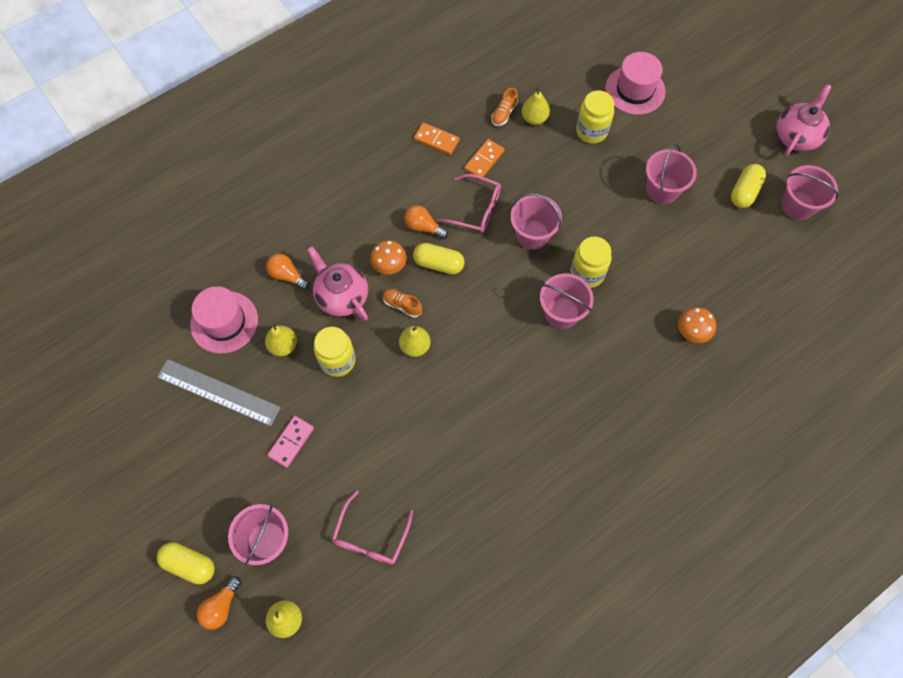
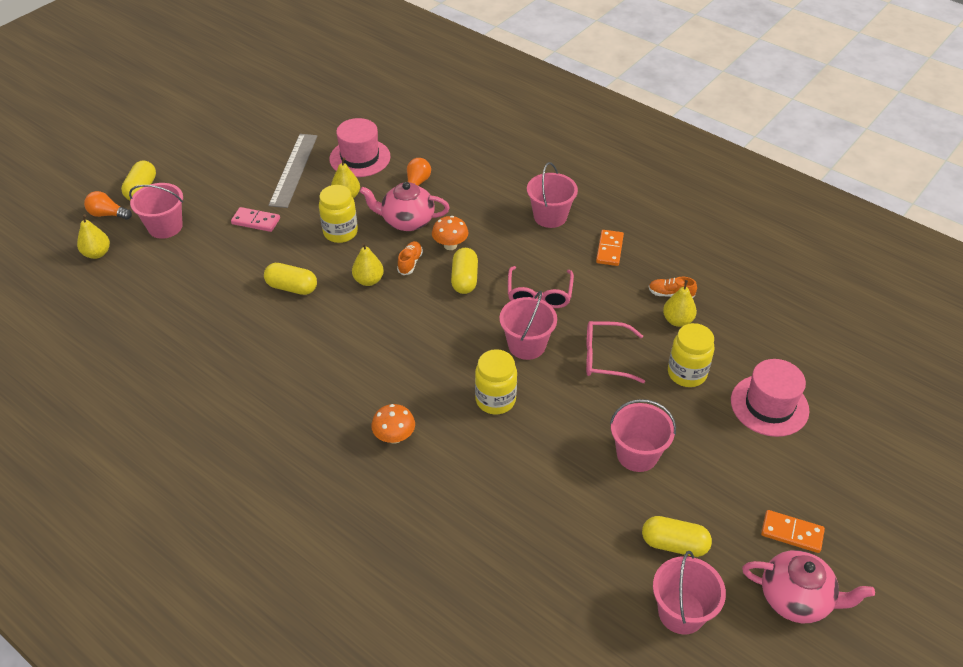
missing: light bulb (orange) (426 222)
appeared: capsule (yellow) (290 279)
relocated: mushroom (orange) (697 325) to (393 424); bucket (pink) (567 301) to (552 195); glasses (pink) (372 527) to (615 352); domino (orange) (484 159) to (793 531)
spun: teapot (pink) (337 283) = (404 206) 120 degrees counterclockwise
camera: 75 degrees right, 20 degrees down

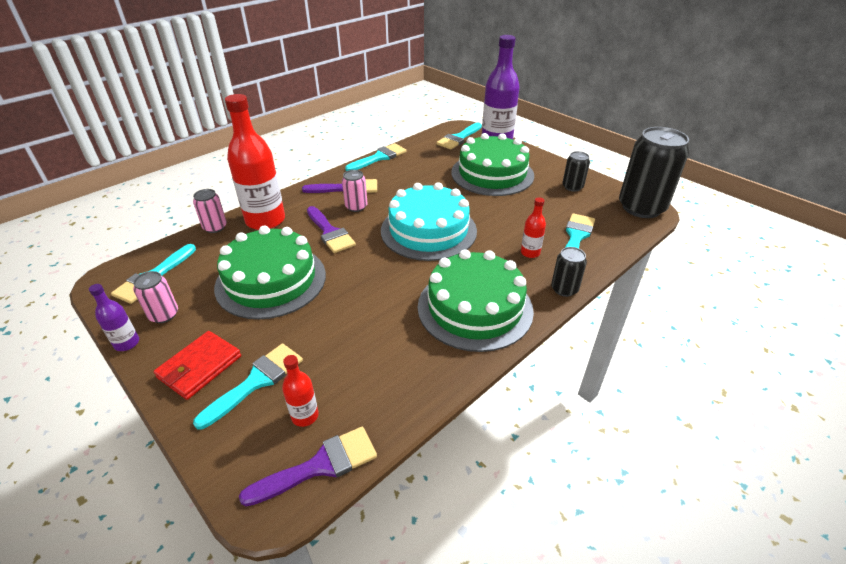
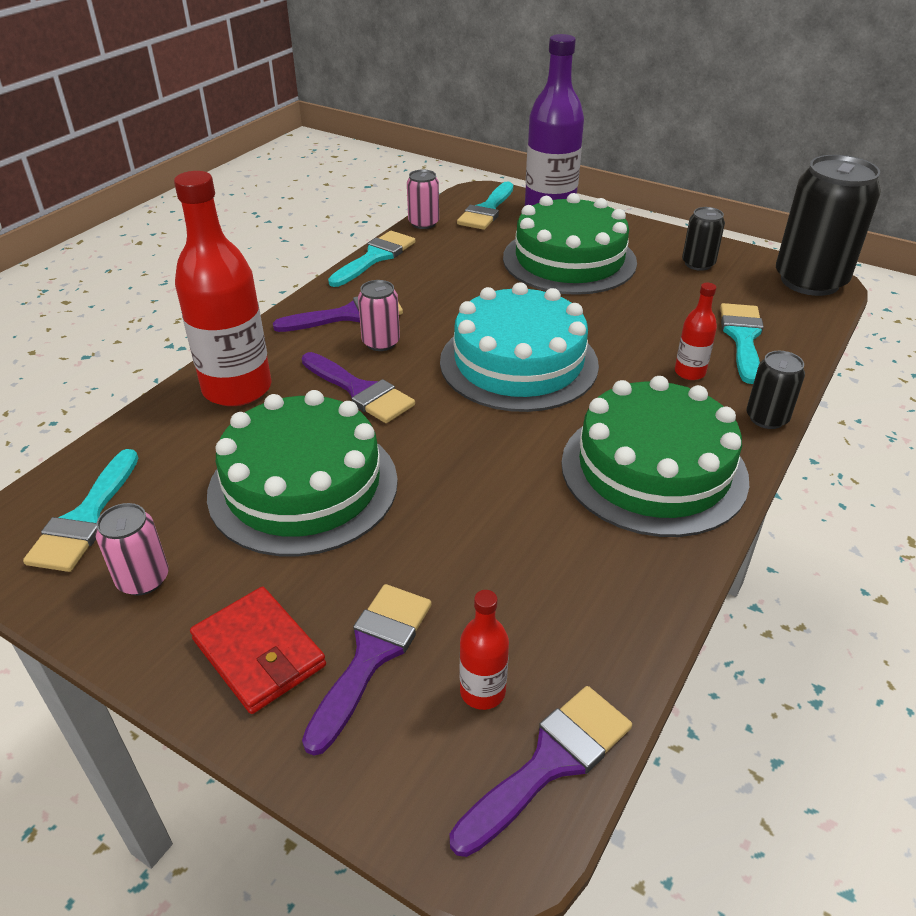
missing: bottle (purple) (114 317)
relocated: can (pink) (210 211) to (423 199)
colour: brush (turquoise) (248 386) to brush (purple) (366 670)
spun: wallet (red) (197 365) = (258 650) 60 degrees counterclockwise
camera: 15 degrees left, 0 degrees up

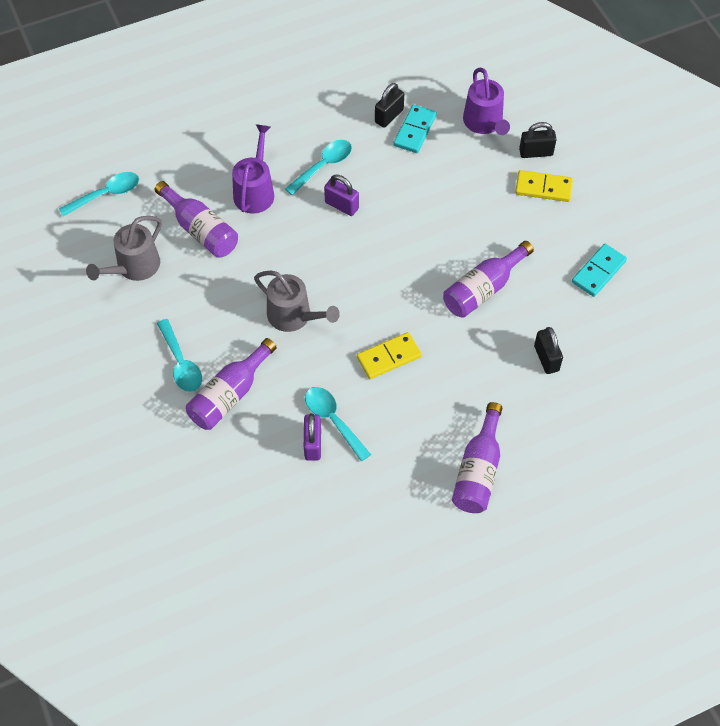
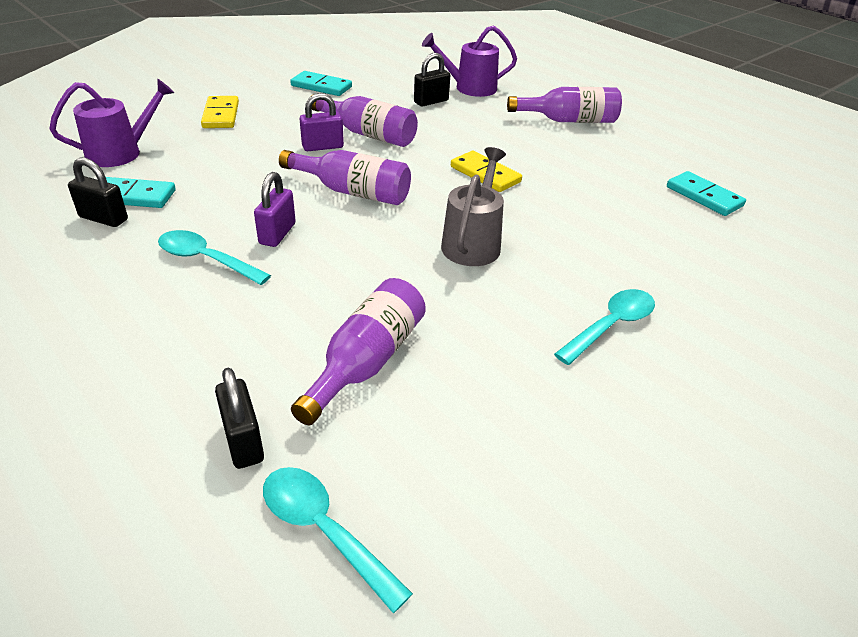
missing: watering can (grey) (124 248); spoon (turquoise) (338 424)
appeared: domino (turquoise) (706 193)
relocated: padlock (black) (537 140) to (239 418); bottle (purple) (231 384) to (345 177); padlock (purple) (312 437) to (322 122); watering can (purple) (253 169) to (469 61)
camera: 110 degrees left, 20 degrees down

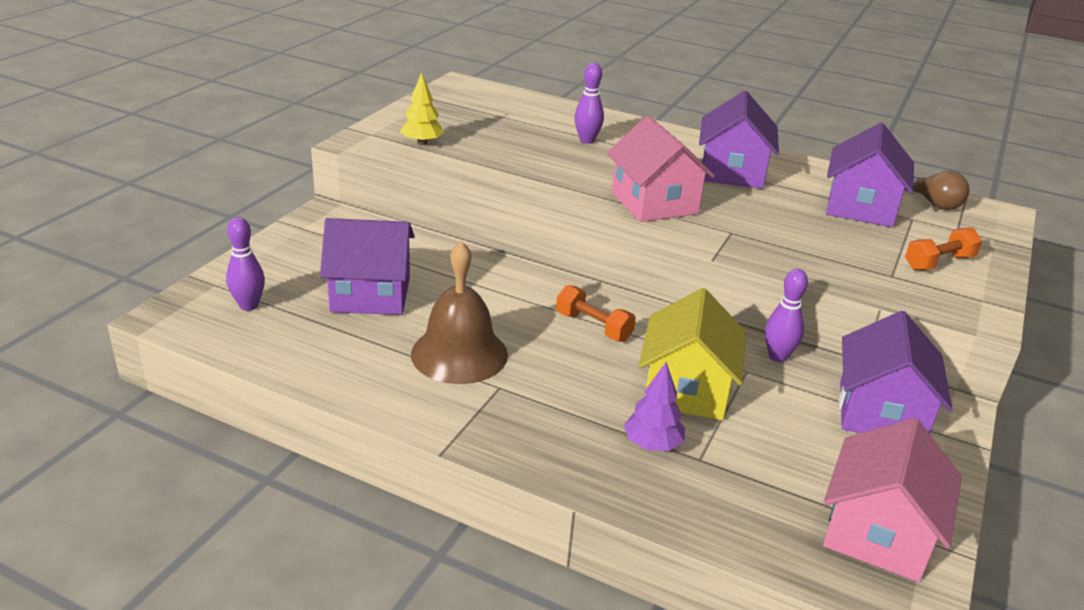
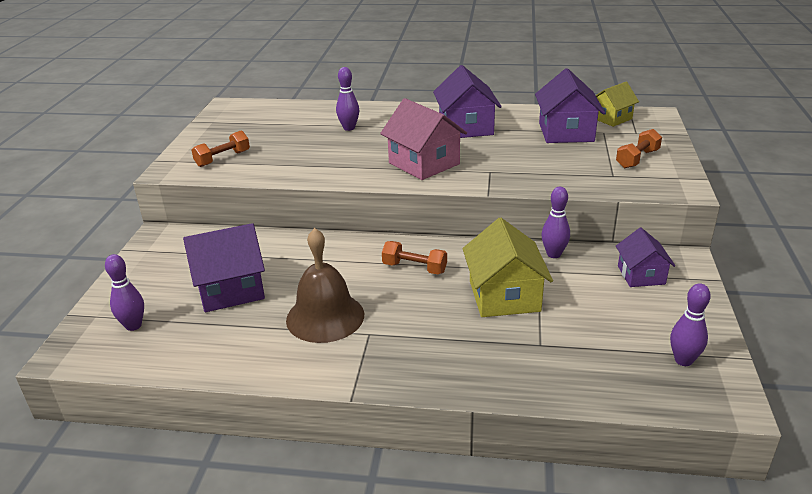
missing: tree (purple) (654 406)
exchanged: tree (yellow) (422 108) to dumbbell (orange) (221 149); light bulb (brown) (937 190) to house (yellow) (617 104); house (pink) (892 500) to bowling pin (purple) (690 324)
size: house (purple) (895 372) = (645 257) x0.63
camera: 15 degrees left, 0 degrees up

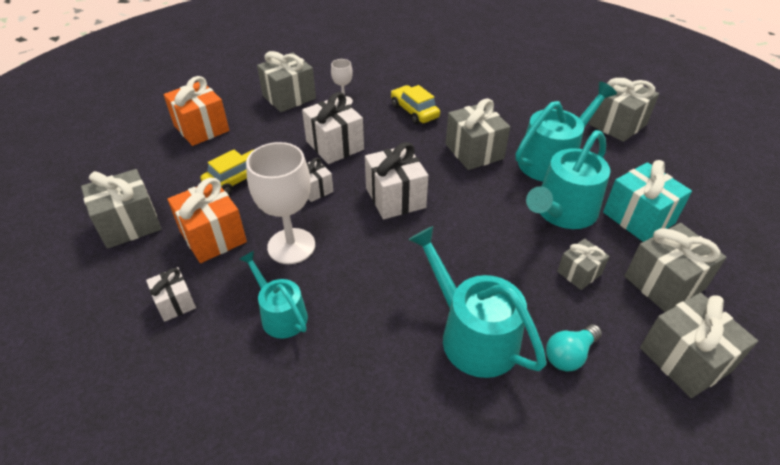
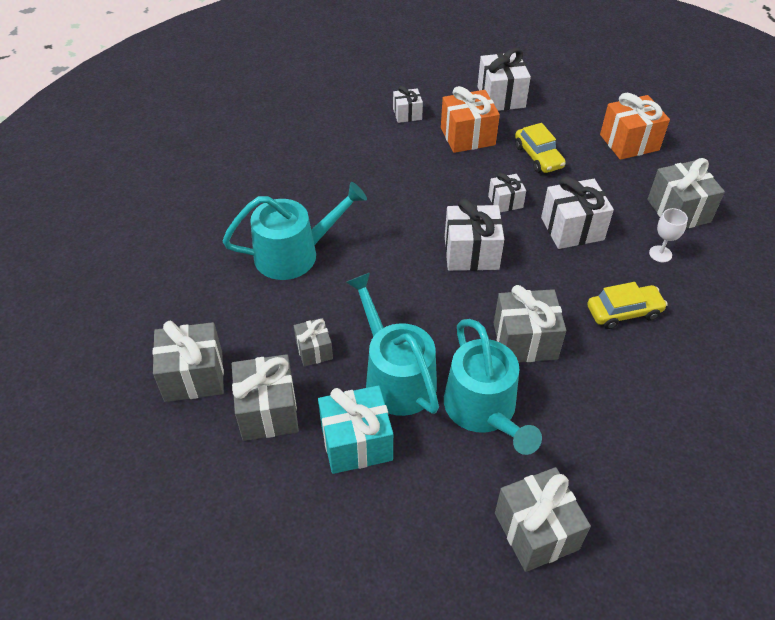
missing: watering can (turquoise) (273 295); goblet (white) (280 203); light bulb (turquoise) (574 348)
colour: gift (grey) (121 209) to gift (white) (504 79)
camera: 110 degrees right, 5 degrees up

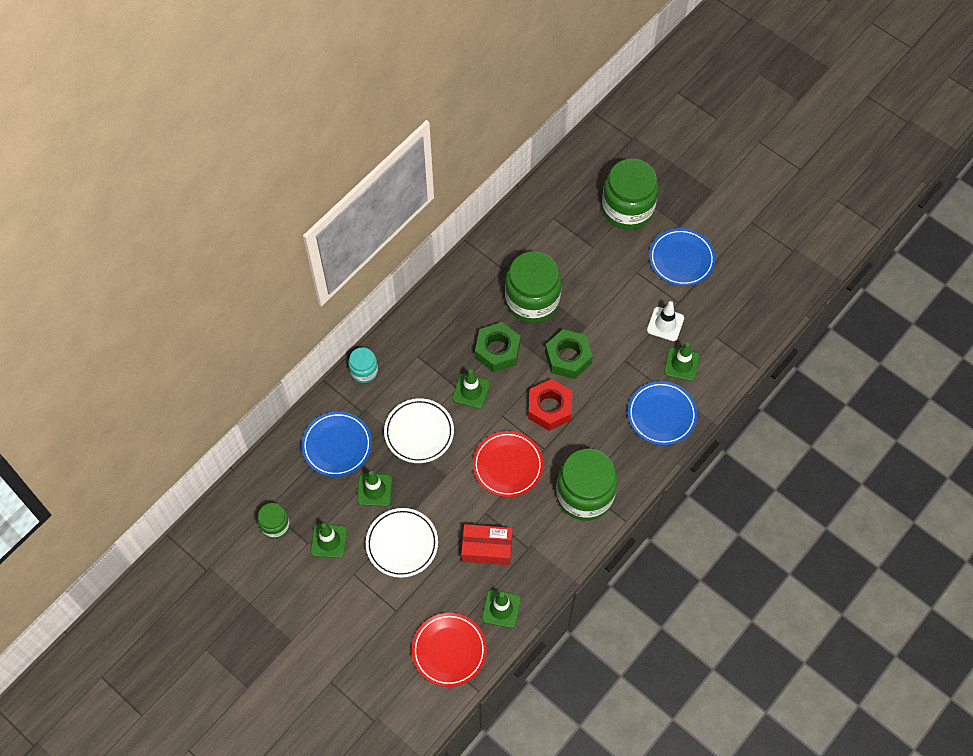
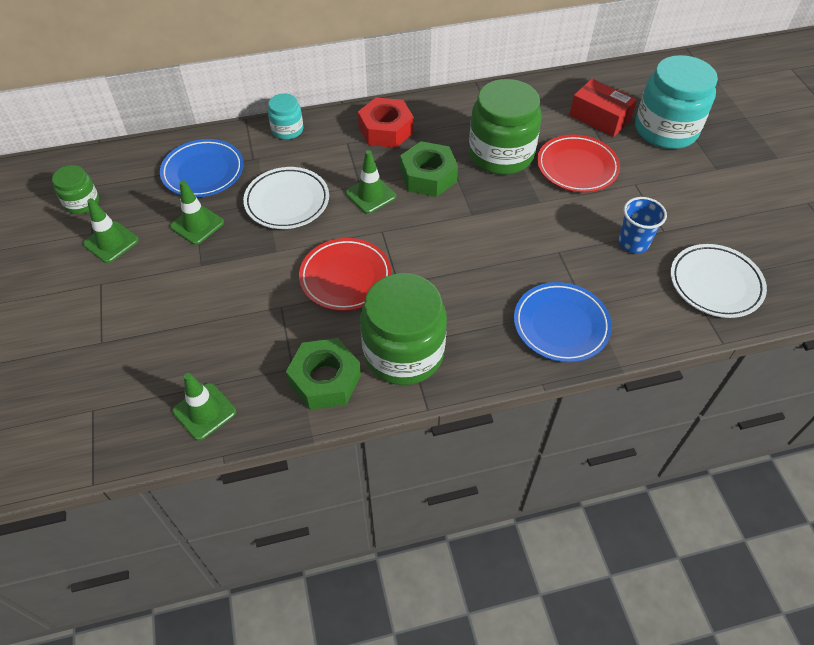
missing: plate (blue) (682 257); traffic cone (green) (682 361)
relocated: nut (green) (569 354) to (323 374); nut (red) (550 405) to (386 122); plate (red) (449 650) to (578 163); box (red) (487 544) to (603 108); plate (white) (402 543) to (718 281)
exchanged: traffic cone (white) (665 321) to cup (blue) (642 225)
colour: jar (green) (630 194) to jar (turquoise) (676 102)
camera: 35 degrees right, 10 degrees down

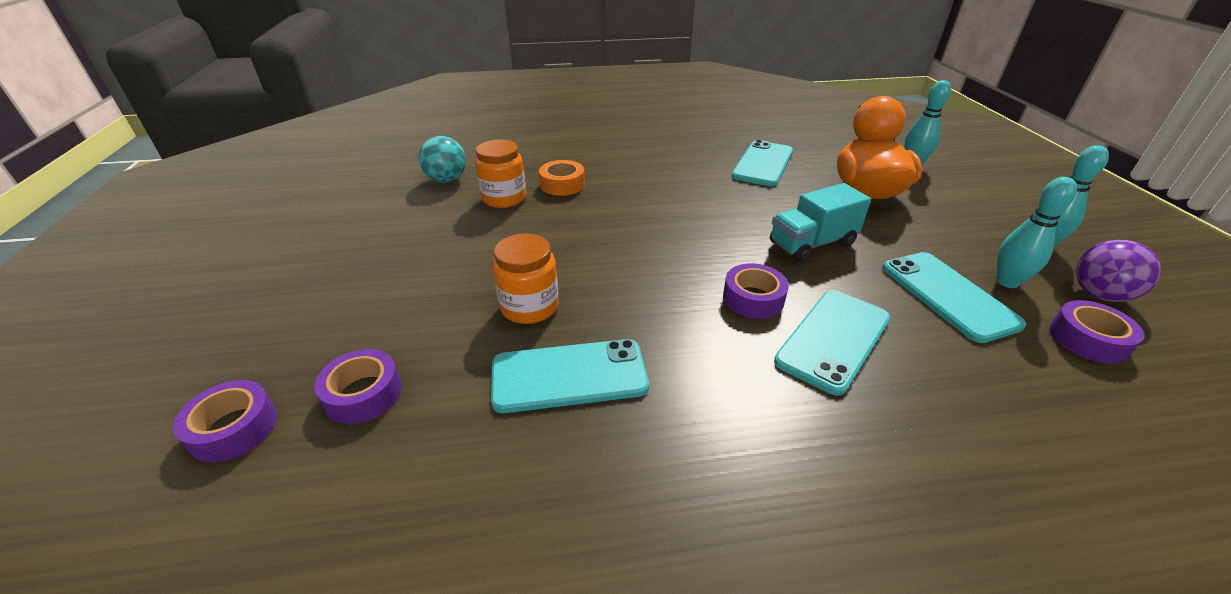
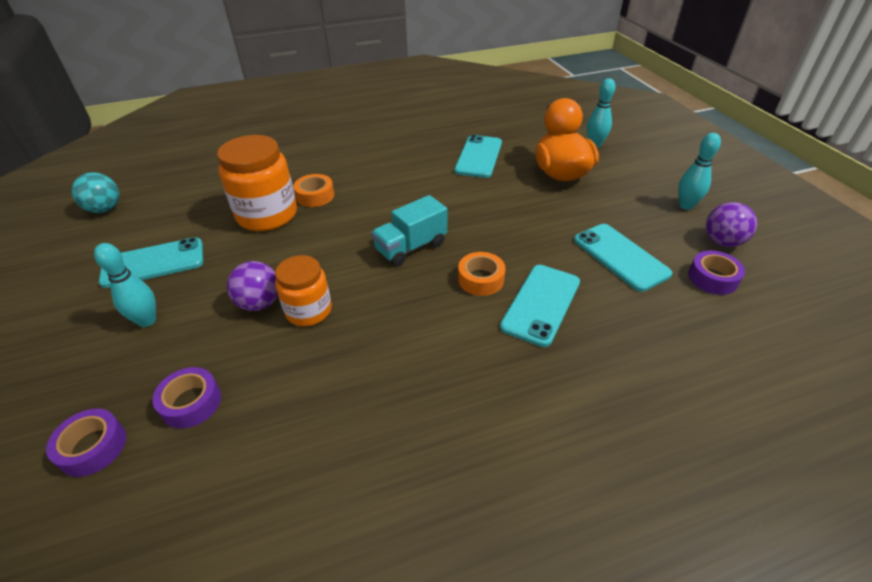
appeared: ball (purple) (252 286)
relocated: ball (turquoise) (442 159) to (95 192); bowling pin (turquoise) (1036 232) to (125 285); phone (turquoise) (570 376) to (151 262); truck (turquoise) (820 222) to (409 230)
colour: tape (purple) (756 291) to tape (orange) (482 274)
size: jar (orange) (500 174) = (257 183) x1.61
camera: 10 degrees left, 5 degrees up

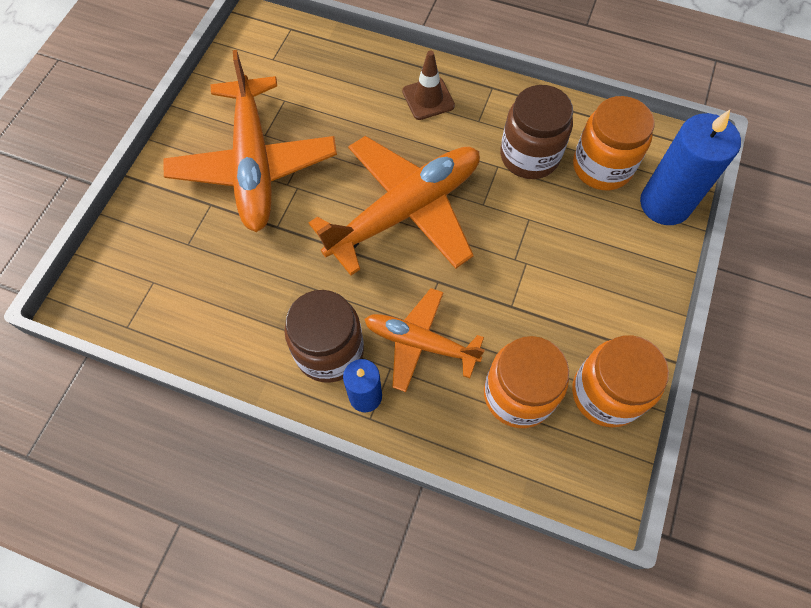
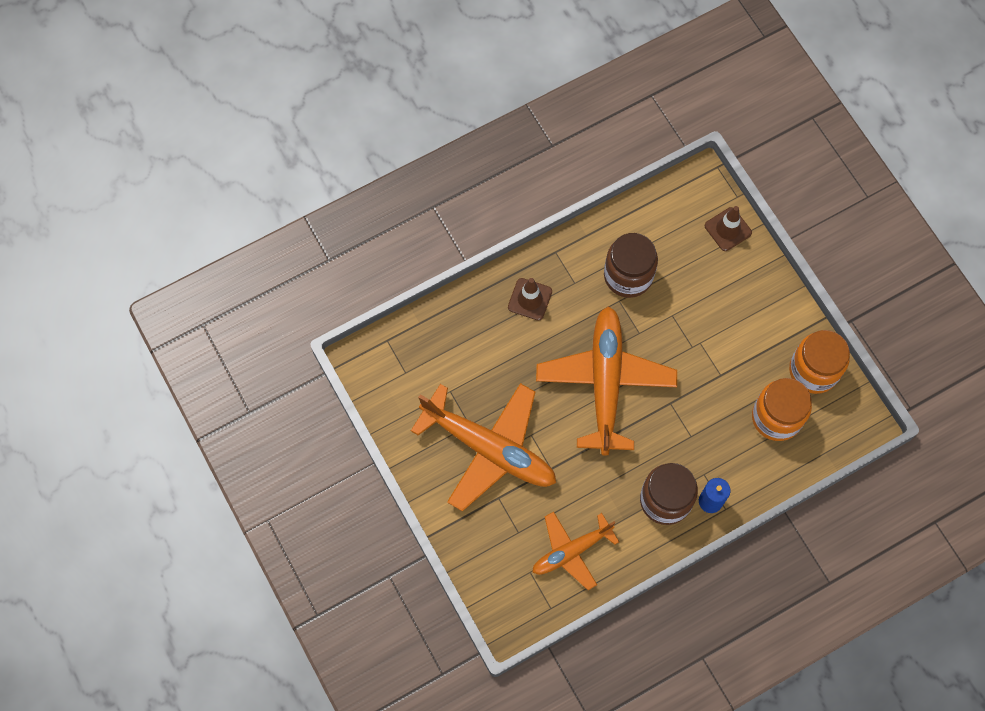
missing: jar (orange) (614 143)
relocated: plane (orange) (424 340) to (575 550)
exchanged: candle (blue) (690 167) to traffic cone (brown) (728 228)
camera: 50 degrees left, 5 degrees up

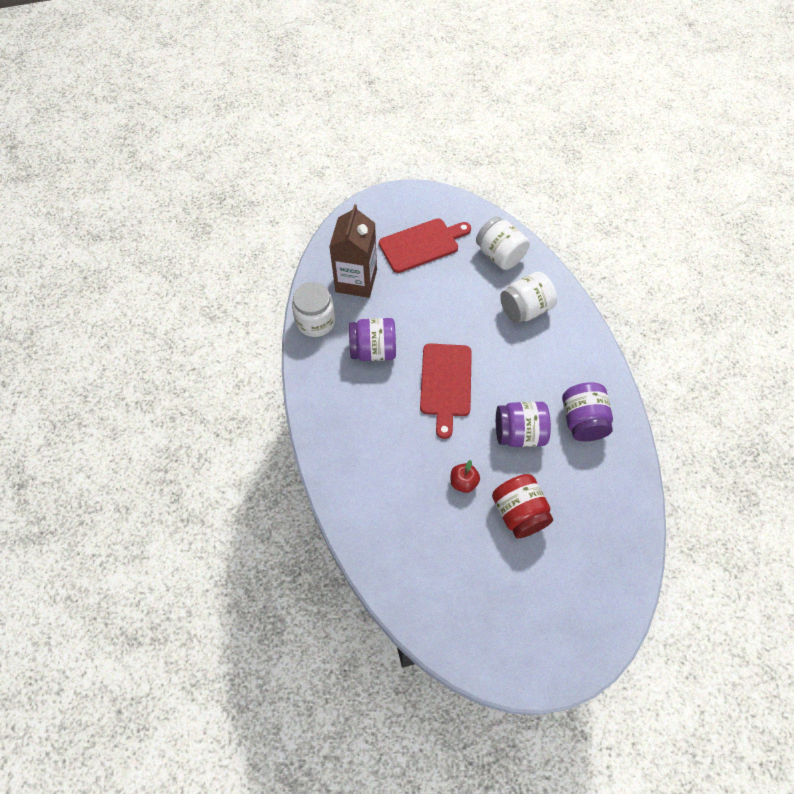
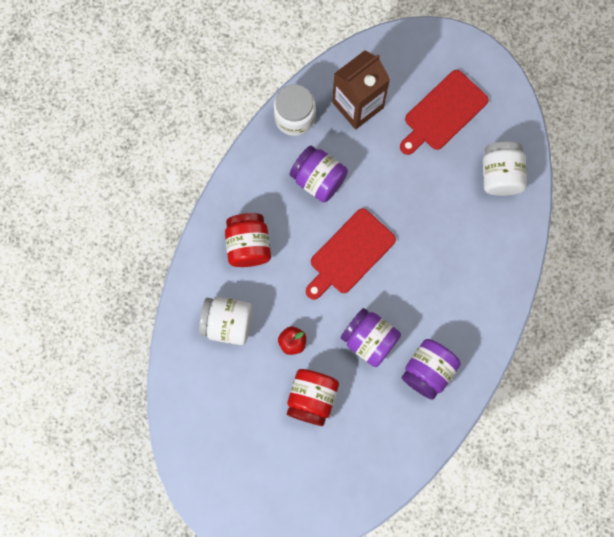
appeared: jar (red) (248 240)
relocated: jar (white) (528 297) to (225 321)
spun: cutting board (red) (425 245) = (444 112) 120 degrees clockwise
camera: 40 degrees right, 15 degrees up

